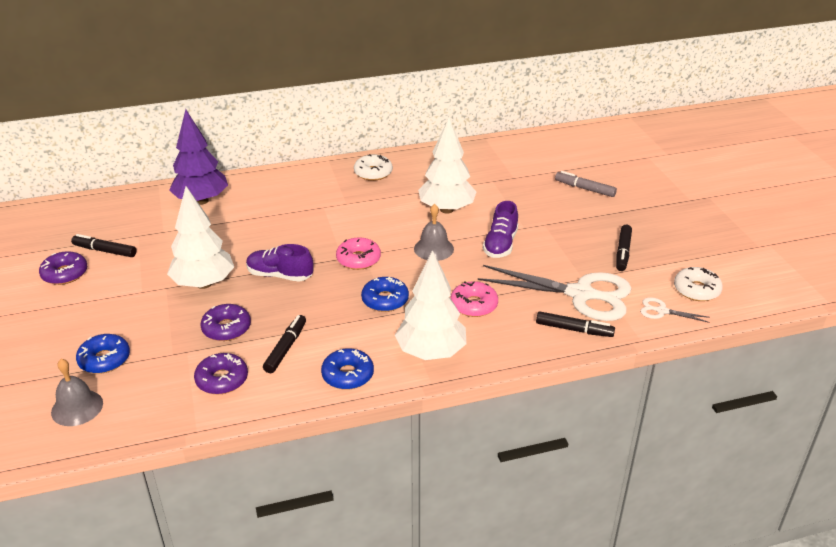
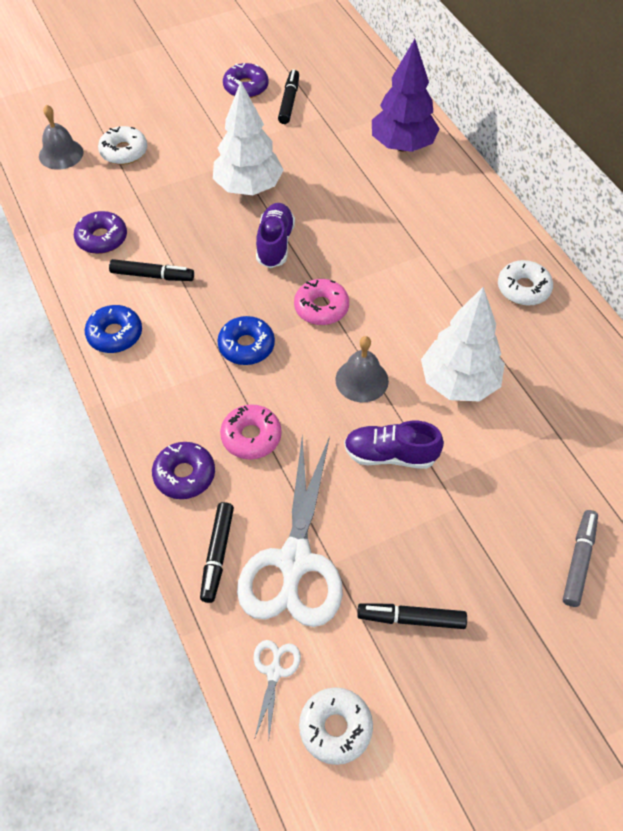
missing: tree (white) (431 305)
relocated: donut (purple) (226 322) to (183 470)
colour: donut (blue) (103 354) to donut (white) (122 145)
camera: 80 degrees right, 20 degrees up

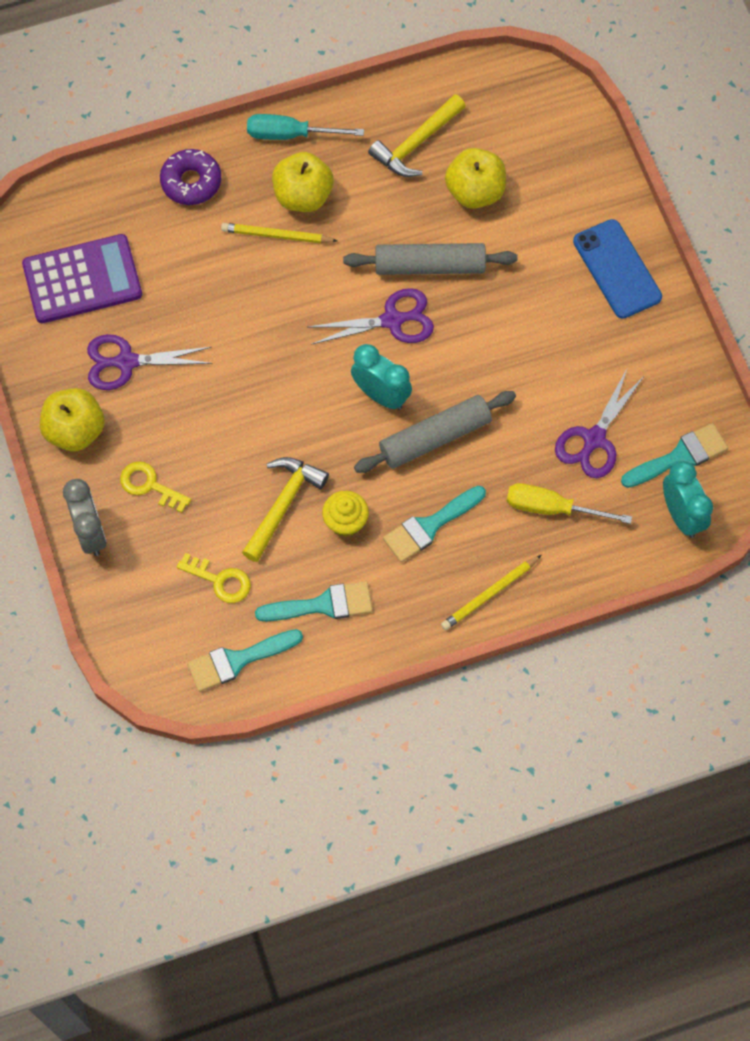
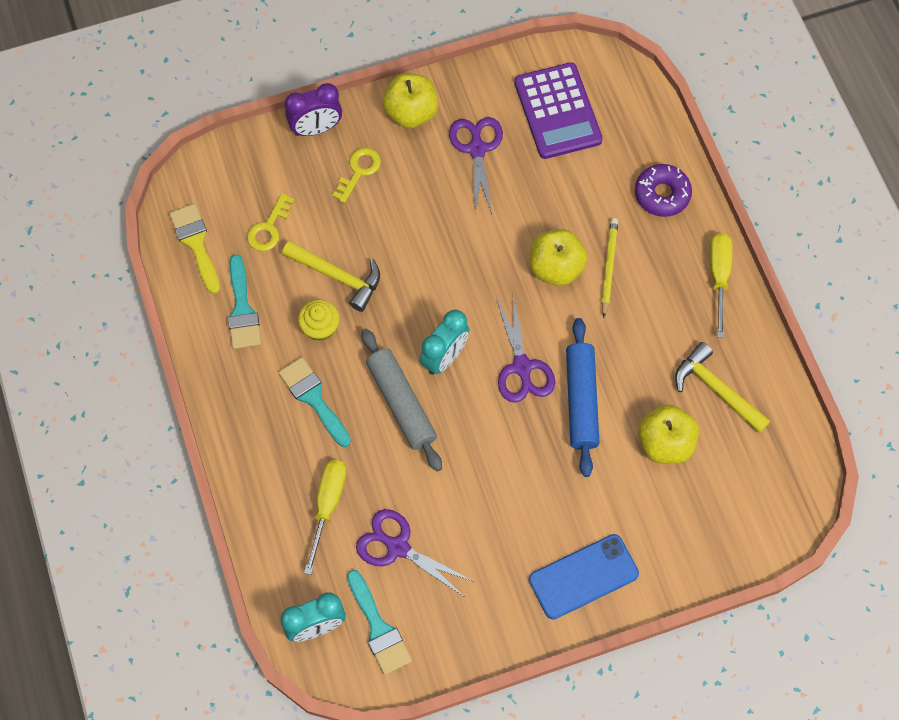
missing: pencil (yellow) (491 592)
relocated: apple (yellow) (303 182) to (558 257)
colour: brush (turquoise) (245 660) to brush (yellow) (194 249); clock (grey) (85 517) to clock (purple) (313 109); rolling pin (grey) (430 259) to rolling pin (blue) (583 397); screwdriver (turquoise) (305 127) to screwdriver (yellow) (721 285)
camera: 90 degrees right, 0 degrees up

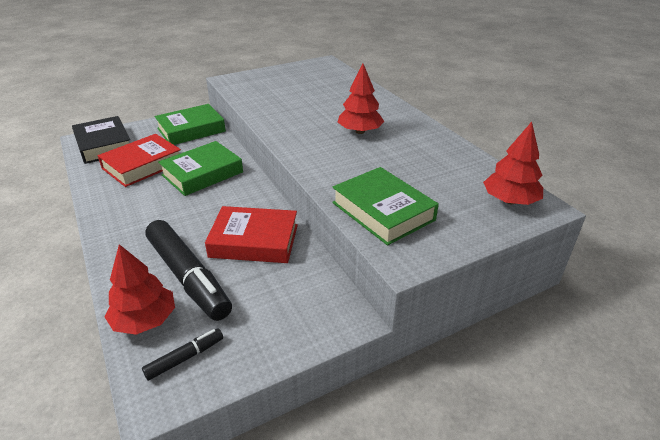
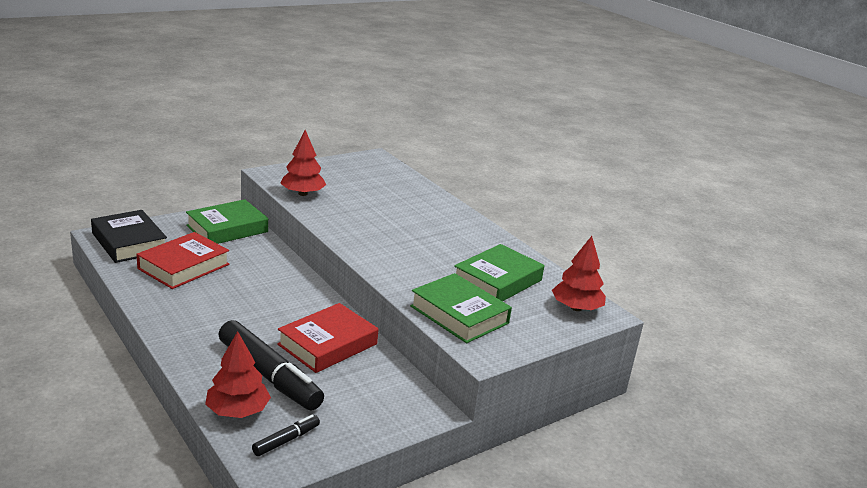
relocated: tree (red) (361 99) to (303 163); book (green) (200 168) to (499 272)
spun: book (red) (251 234) = (327 338) 45 degrees counterclockwise
camera: 10 degrees left, 10 degrees down

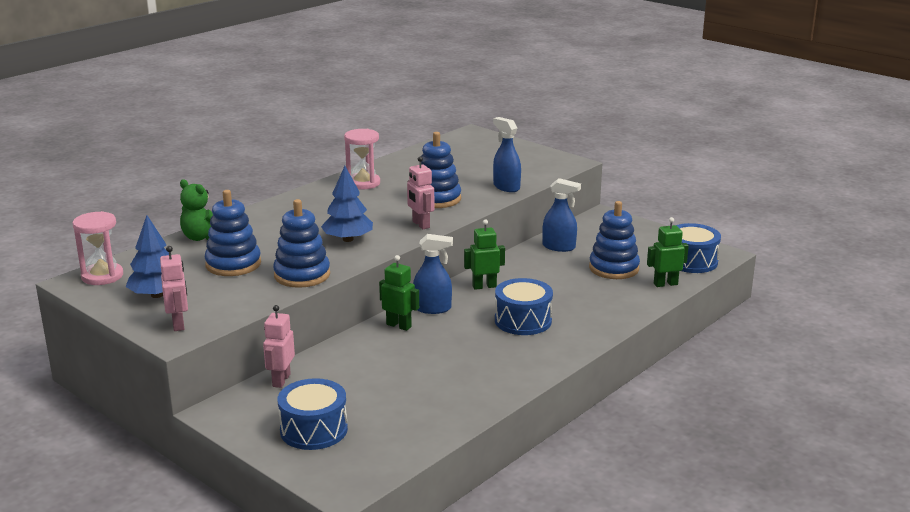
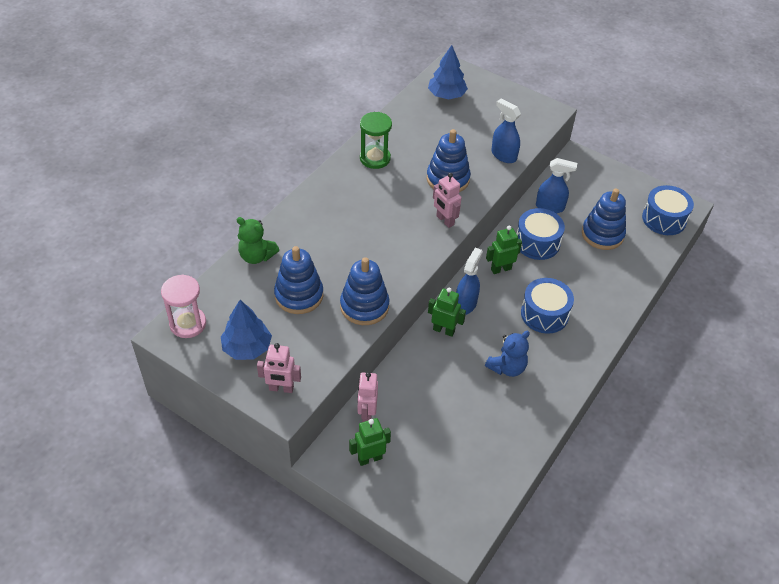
appeared: teddy bear (blue) (507 354)
relocated: robot (green) (668 252) to (370 442); tree (blue) (347 204) to (448 72); drum (blue) (312 414) to (541 234)
colour: hourglass (pink) (362 159) to hourglass (green) (376 140)
spun: robot (pink) (174 288) = (279 368) 120 degrees clockwise; spray bottle (blue) (433 274) = (469 281) 60 degrees counterclockwise
camera: 10 degrees left, 25 degrees up

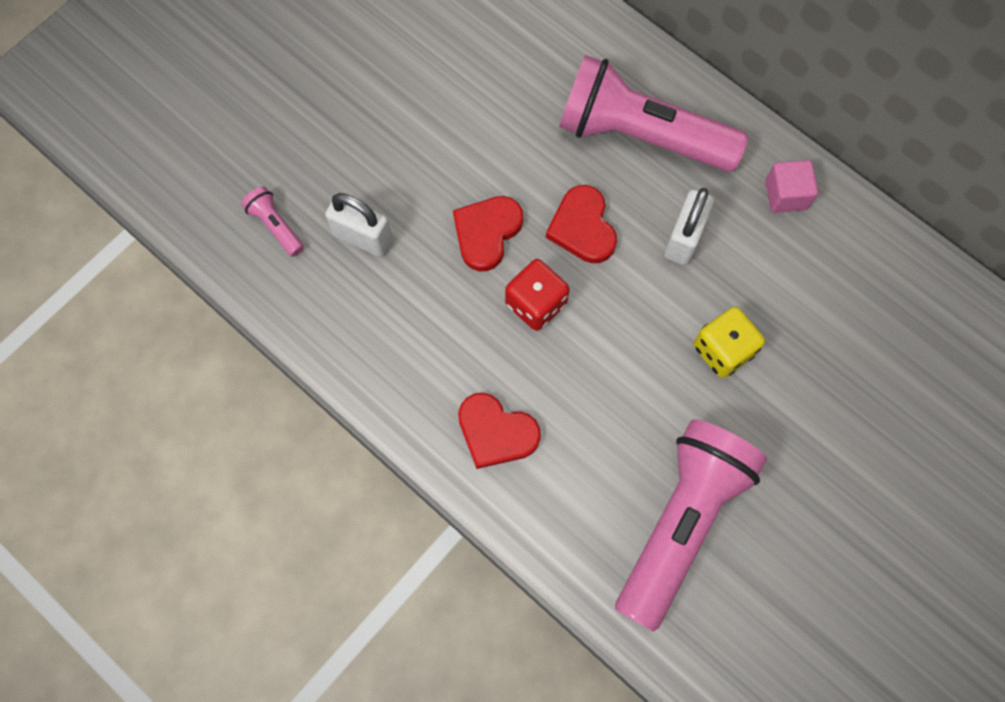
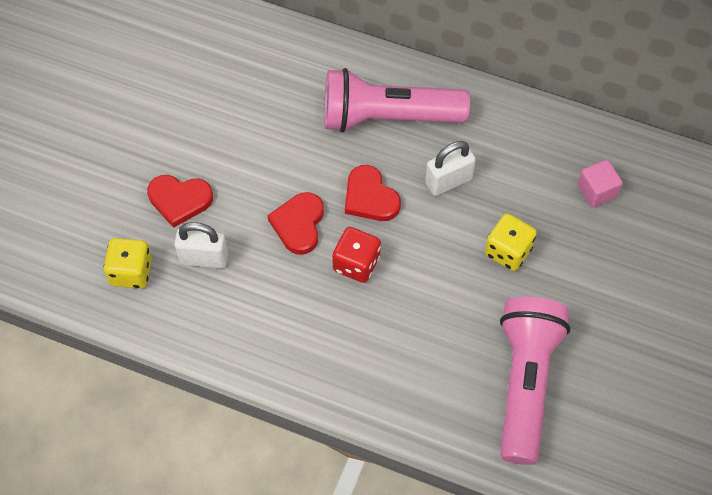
relocated: heart (red) (499 431) to (180 201); cube (pink) (791 186) to (600 183)
exchanged: flashlight (pink) (272 221) to dice (yellow) (128 263)
spun: padlock (white) (689 226) = (450 168) 60 degrees clockwise
camera: 20 degrees left, 10 degrees down

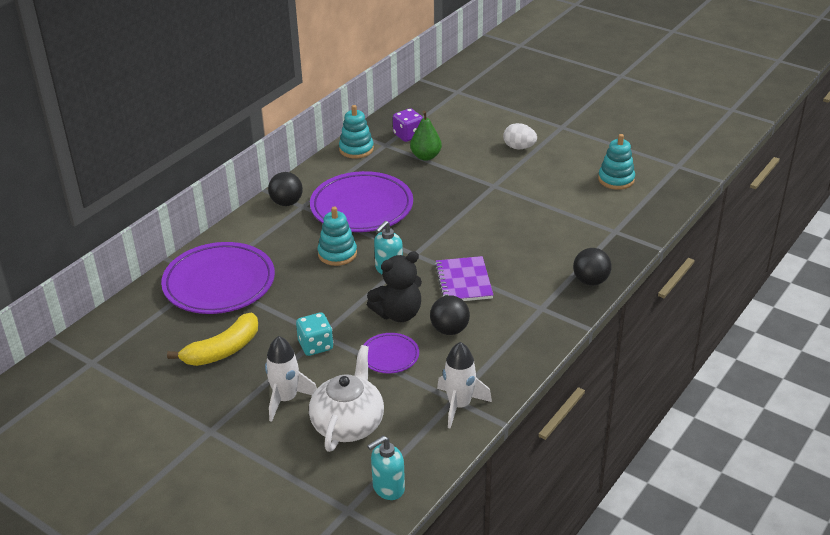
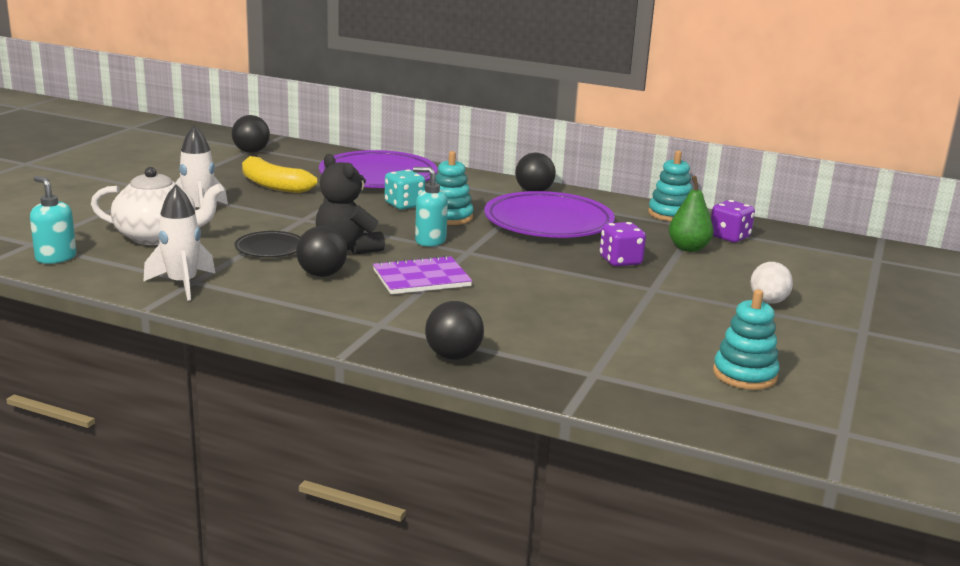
appeared: ball (black) (251 134); dice (purple) (623 244)
relocated: dice (turquoise) (314 334) to (405 189)
colour: plate (purple) (391 353) to plate (black) (267 244)
camera: 75 degrees right, 15 degrees down

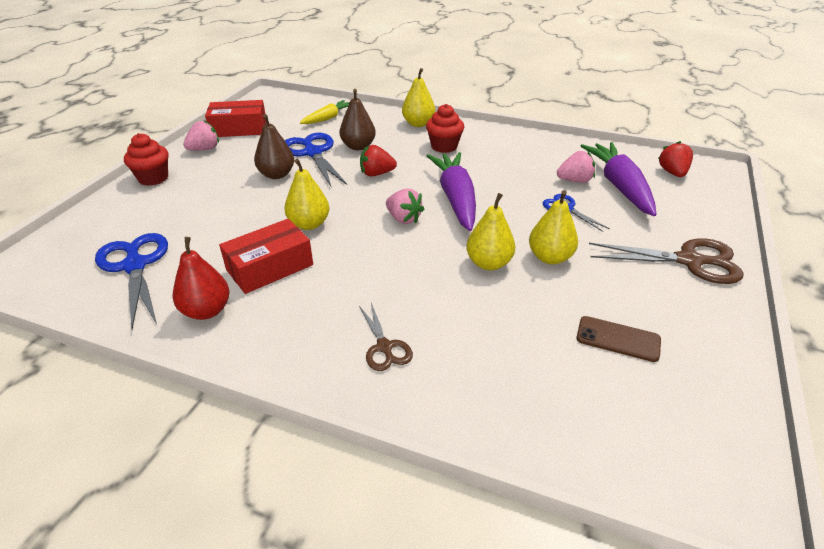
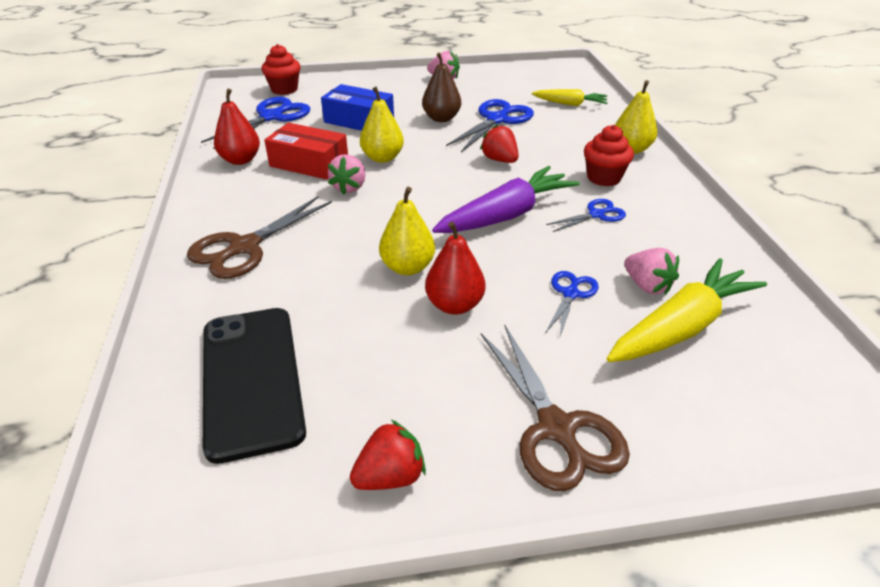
missing: box (red) (235 118); pear (brown) (357 119); phone (brown) (618 339)
appeared: phone (black) (254 386); box (blue) (357 107); scissors (blue) (586 215)
relocated: cupcake (red) (146 159) to (281 69); strawberry (pink) (405 206) to (347 174); strawberry (red) (675 159) to (388 455)
colour: pear (yellow) (553 227) to pear (red) (455 268); carrot (purple) (619 179) to carrot (yellow) (687 310)
size: scissors (brown) (386 337) = (259 237) x1.78
camera: 60 degrees right, 0 degrees up

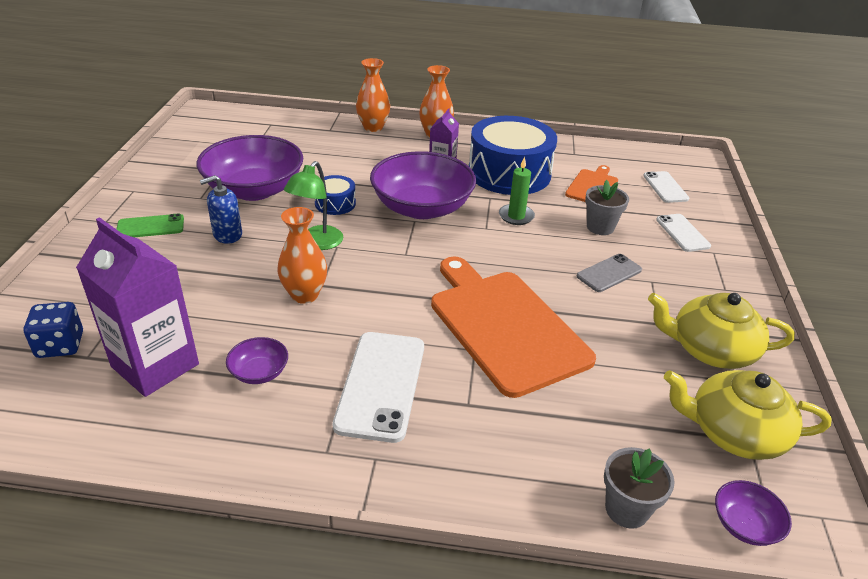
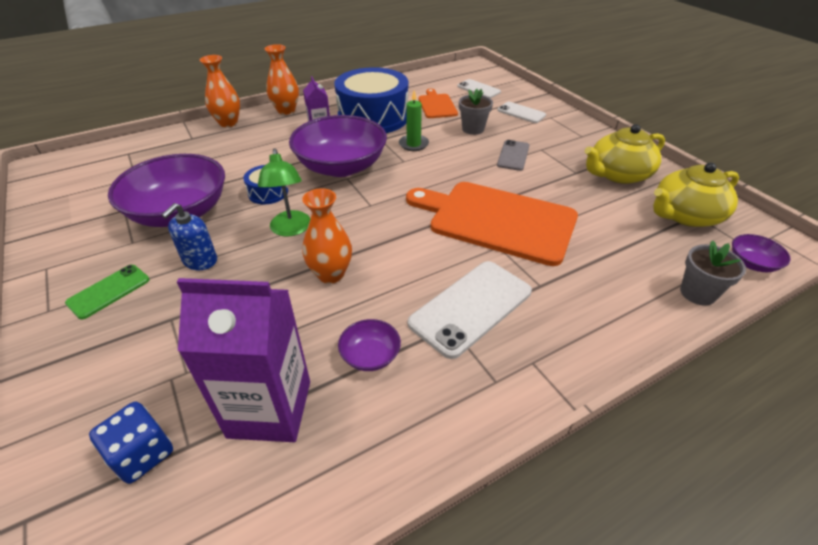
spun: phone (white) (378 387) = (470 310) 75 degrees clockwise
camera: 35 degrees left, 5 degrees up

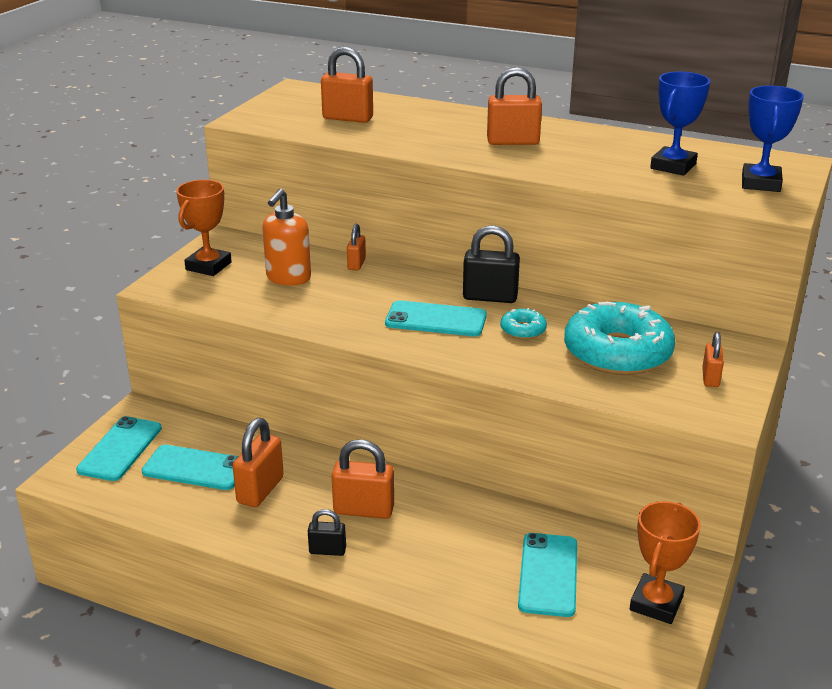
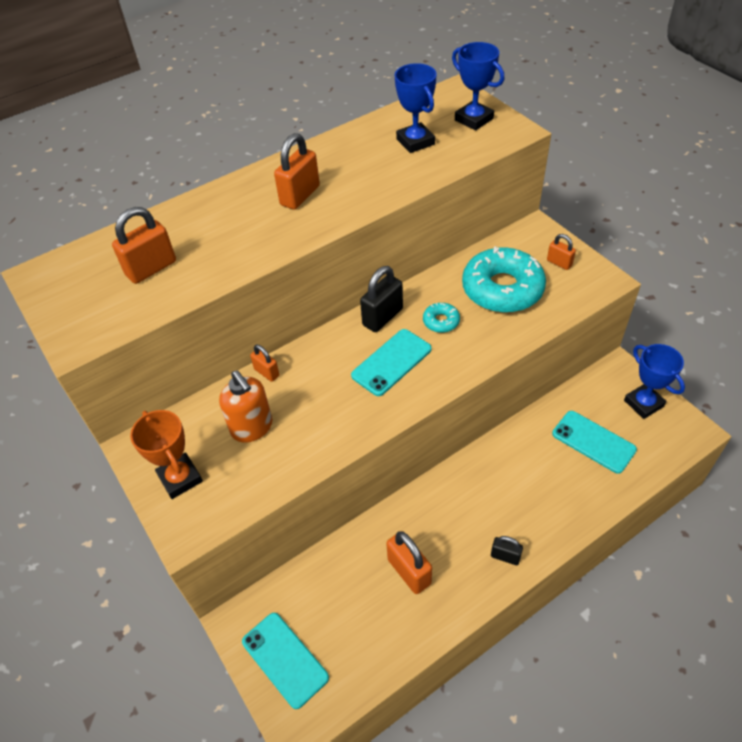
missing: phone (turquoise) (190 467); padlock (orange) (362 479)
colour: trophy (orange) (665 562) to trophy (blue) (654 381)
spun: padlock (black) (327 532) = (507 550) 75 degrees clockwise
camera: 55 degrees left, 20 degrees up

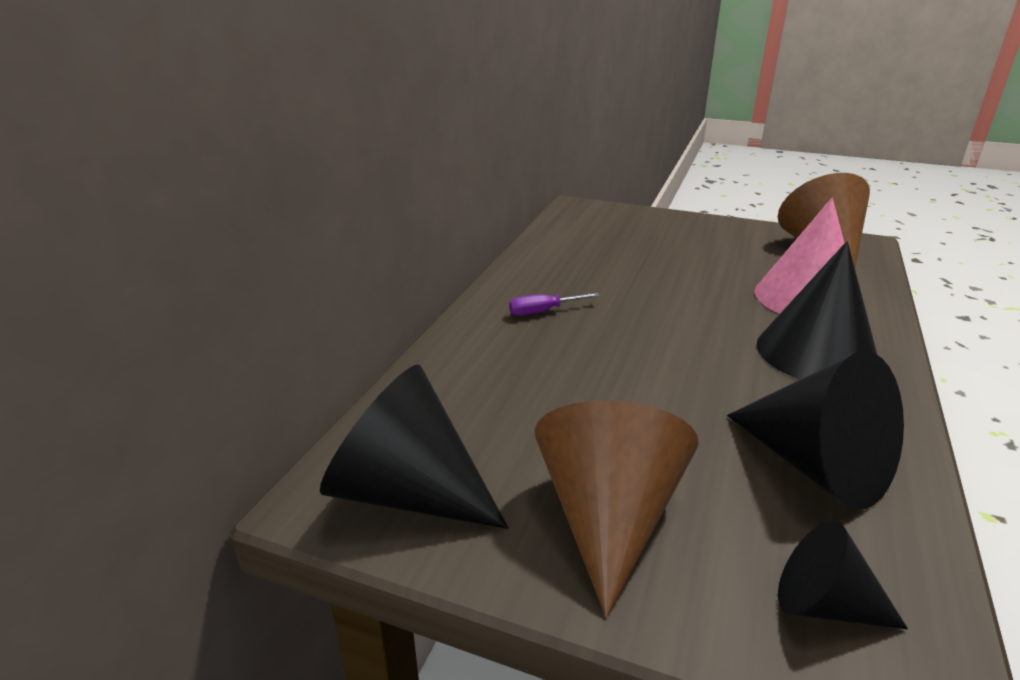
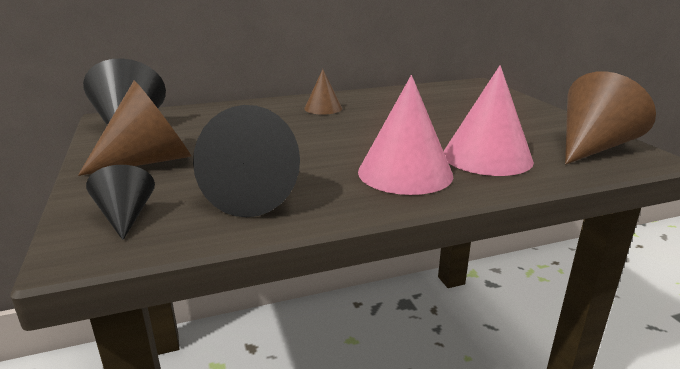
exchanged: screwdriver (purple) (554 304) to cone (brown) (323 92)
colour: cone (black) (817 310) to cone (pink) (405 135)
camera: 50 degrees right, 5 degrees down

